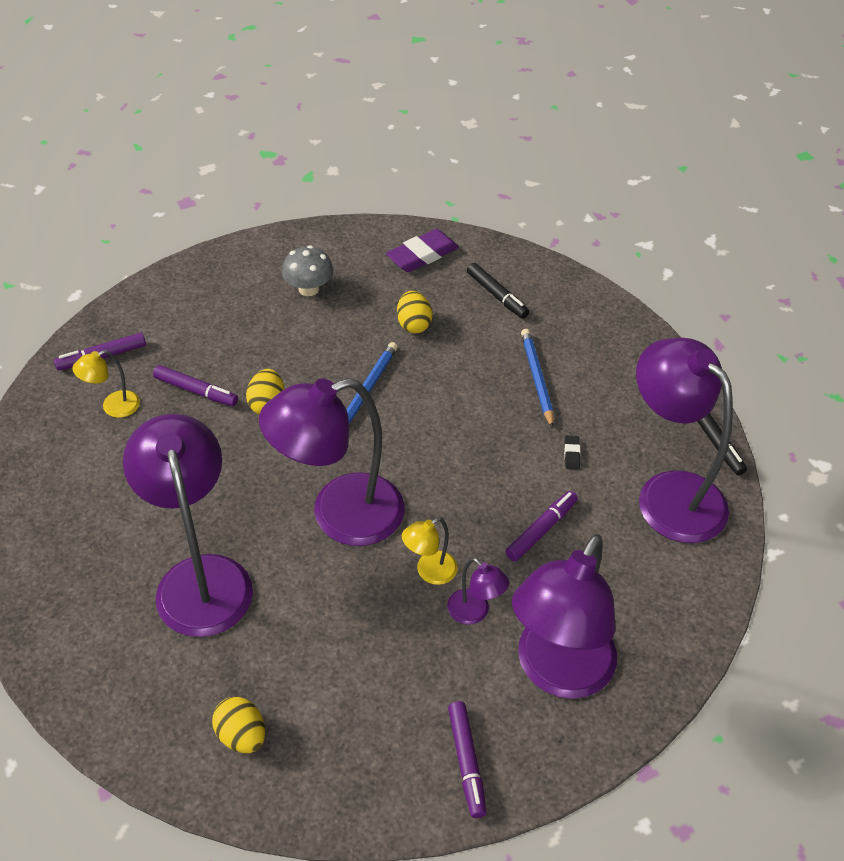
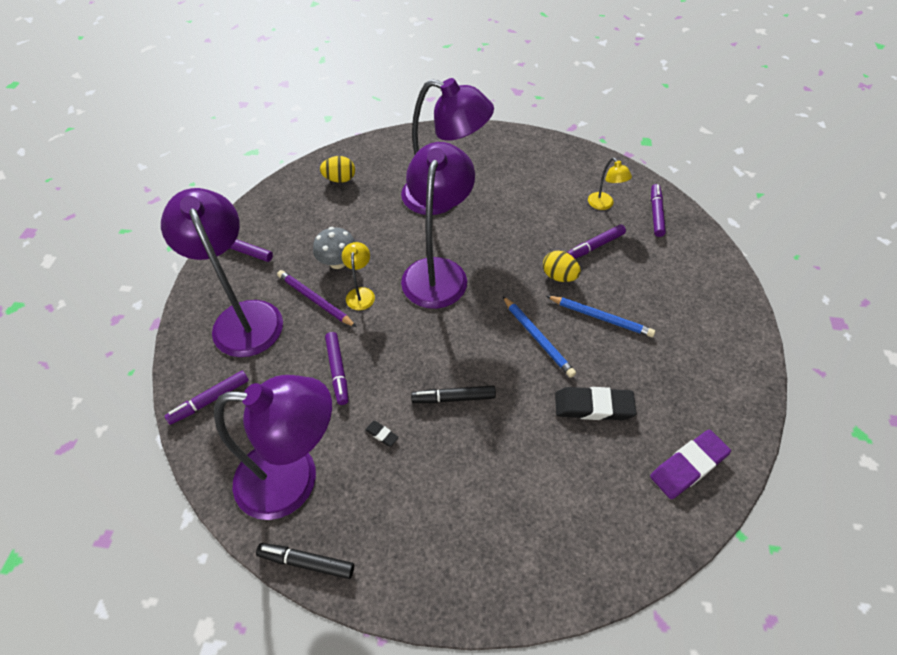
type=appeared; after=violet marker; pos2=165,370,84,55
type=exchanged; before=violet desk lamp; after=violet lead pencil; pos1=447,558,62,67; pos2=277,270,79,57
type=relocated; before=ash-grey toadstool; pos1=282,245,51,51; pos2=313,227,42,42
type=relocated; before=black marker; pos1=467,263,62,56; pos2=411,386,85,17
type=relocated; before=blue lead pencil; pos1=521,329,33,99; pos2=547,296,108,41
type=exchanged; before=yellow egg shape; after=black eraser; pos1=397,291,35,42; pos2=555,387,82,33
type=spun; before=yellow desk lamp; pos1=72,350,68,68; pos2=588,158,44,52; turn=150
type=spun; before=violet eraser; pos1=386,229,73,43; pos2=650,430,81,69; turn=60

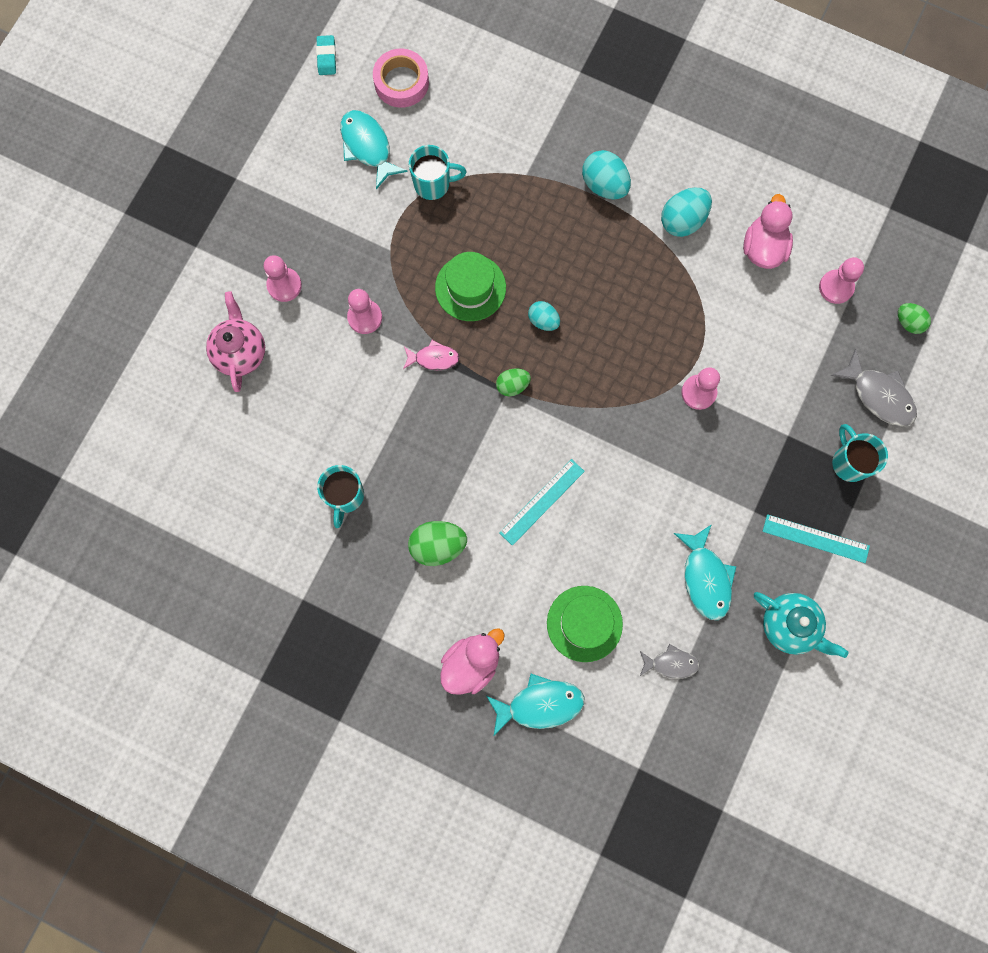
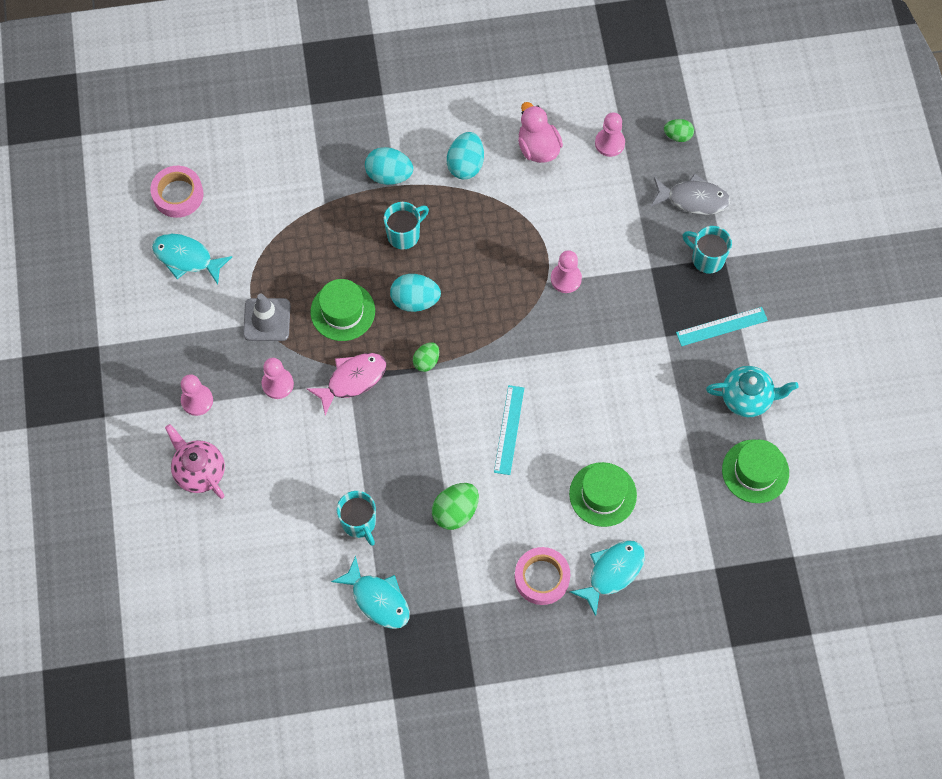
type=appeared; after=ash-grey safety cone; pos2=243,294,48,47
type=size; before=pink toy fish; pos1=403,340,56,30; pos2=306,353,81,62; scale=1.61
type=relocated; before=turquoise toy fish; pos1=674,524,62,96; pos2=331,556,79,73
type=relocated; before=turquoise coffee mug; pos1=409,145,57,55; pos2=384,202,45,47
type=size; before=turquoise egg shape; pos1=528,301,32,30; pos2=390,274,51,38; scale=1.6
type=exchanged; before=pink toy duck; after=pink roll of tape; pos1=440,628,65,67; pos2=515,547,55,58
type=appeared; after=emerald tall hat; pos2=722,439,67,64
type=missing; before=turquoise eraser; pos1=316,35,20,40
type=missing; before=ash-grey toy fish; pos1=640,644,59,35

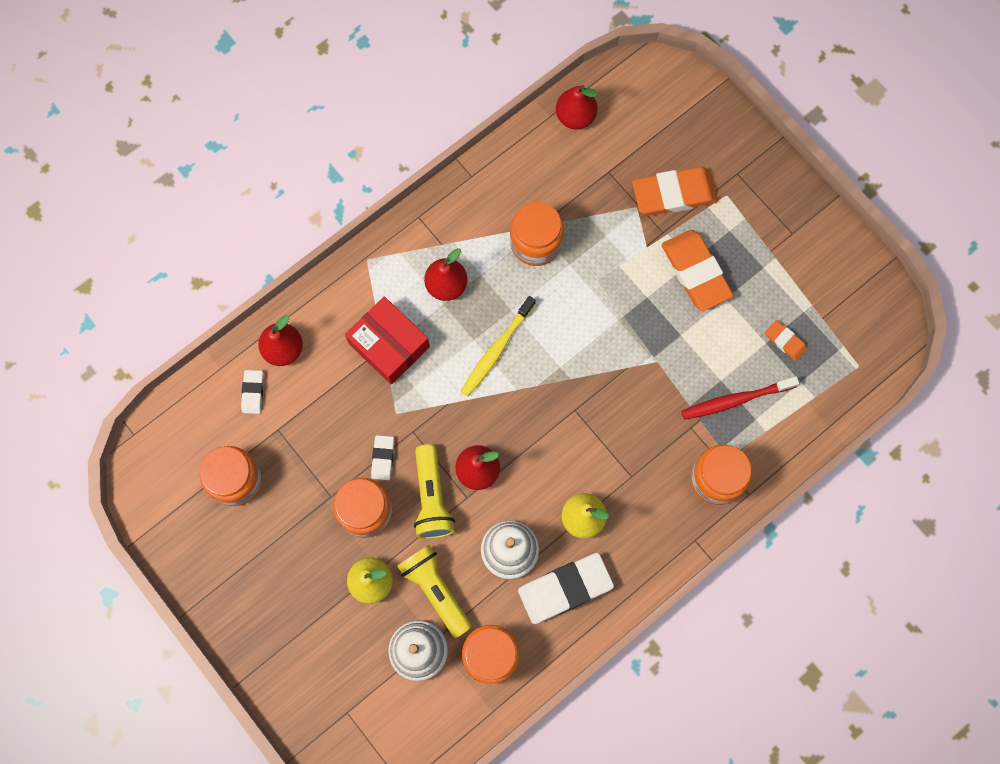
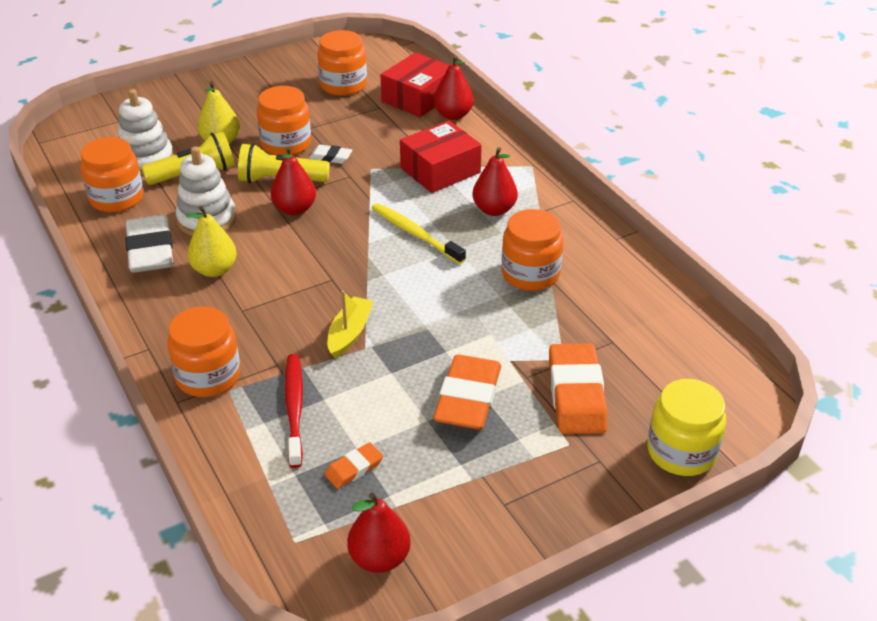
type=appeared; after=yellow sailboat; pos2=327,290,46,68
type=relocated; before=red pear fruit; pos1=556,85,42,45; pos2=347,492,64,81
type=exchanged; before=snow-white eraser; after=red box; pos1=241,370,23,44; pos2=381,52,68,65
type=spun; before=orange-coloured eraser; pos1=662,230,71,81; pos2=433,355,68,75; turn=-60
type=appeared; after=yellow jam jar; pos2=647,379,79,97

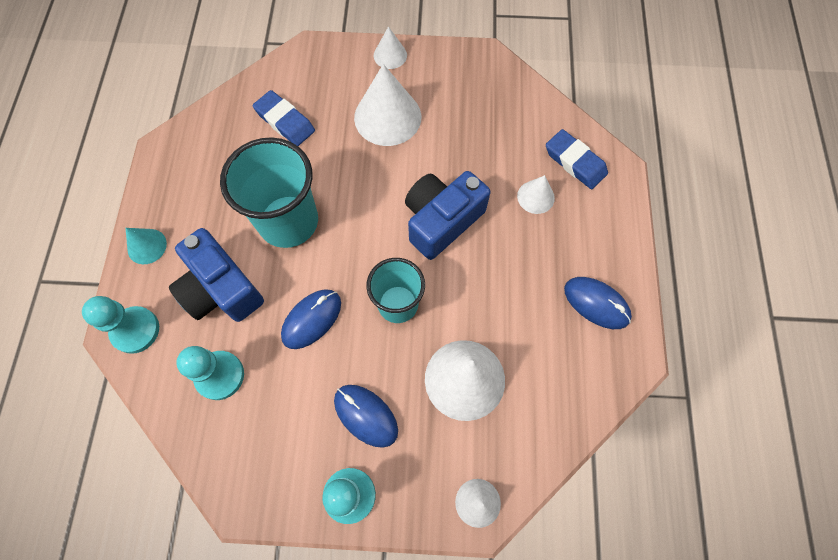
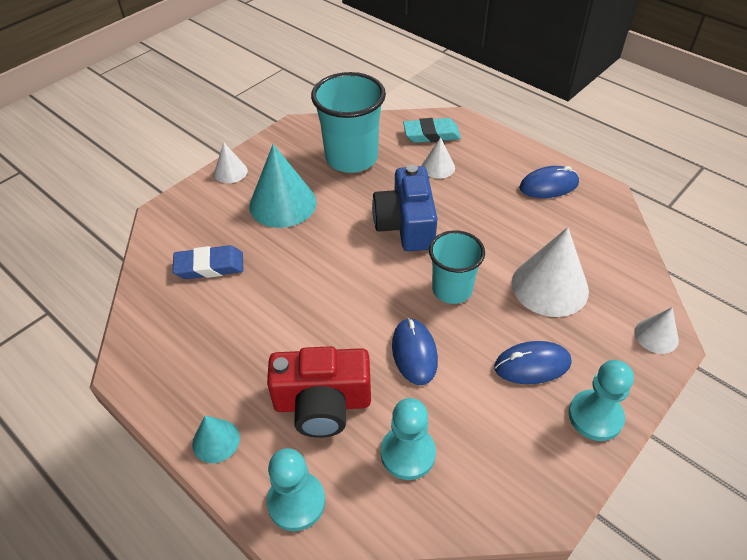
type=colour; before=snow-white cone; after=turquoise cone; pos1=354,64,67,82; pos2=249,144,68,84
type=colour; before=blue photo camera; after=red photo camera; pos1=169,228,95,94; pos2=267,346,104,92
type=relocated; before=turquoise beaker; pos1=220,137,98,111; pos2=311,72,75,101
type=colour; before=blue eraser; after=turquoise eraser; pos1=546,129,62,60; pos2=403,118,58,25

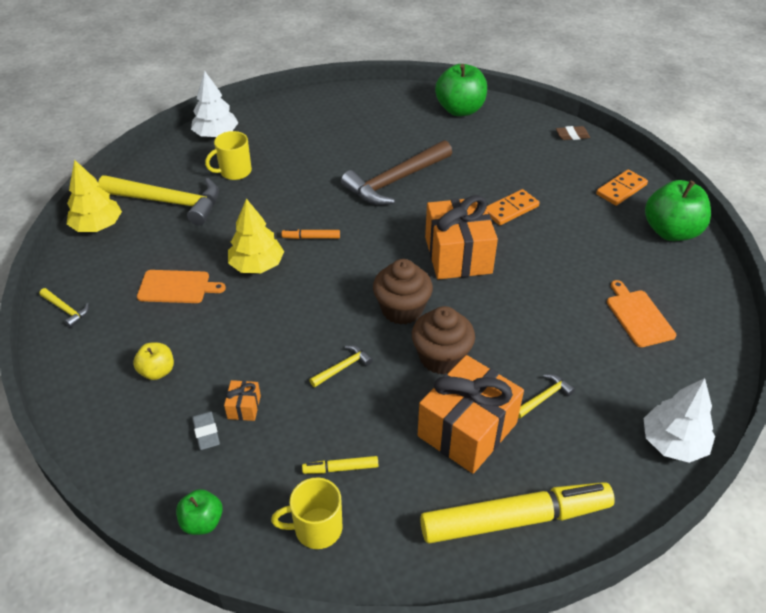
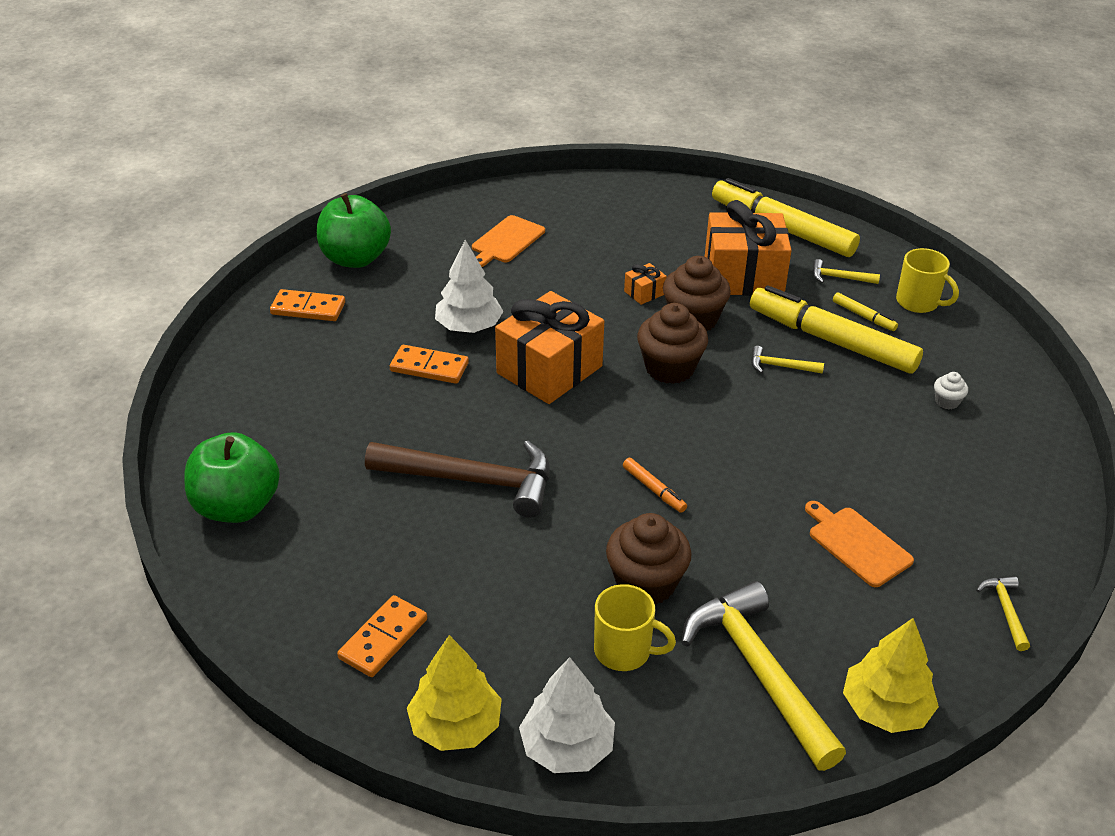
type=appeared; after=orange-coloured domino tile; pos2=337,595,90,82
type=relocated; before=yellow toy tree; pos1=228,198,56,75; pos2=407,635,95,116
type=relocated; before=snow-white toy tree; pos1=644,378,71,85; pos2=435,240,69,93
type=appeared; after=russet fairy cake; pos2=606,513,86,92
type=relocated; before=orange-coloured present; pos1=224,380,37,41; pos2=624,263,43,42
type=appeared; after=yellow marker; pos2=750,285,173,88
type=relocated; before=yellow carpenter's hammer; pos1=518,374,57,45; pos2=813,259,67,25
type=exchanged; before=ash-grey eraser; after=snow-white fairy cake; pos1=192,411,28,39; pos2=934,372,34,37
type=missing; before=yellow toy apple; pos1=133,342,41,38
type=missing; before=emerald toy apple; pos1=176,489,47,46
type=missing; before=russet eraser; pos1=556,126,34,14

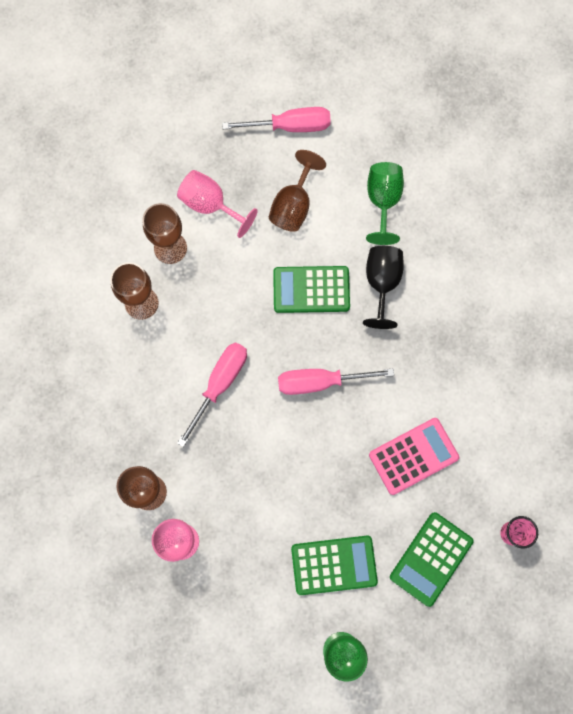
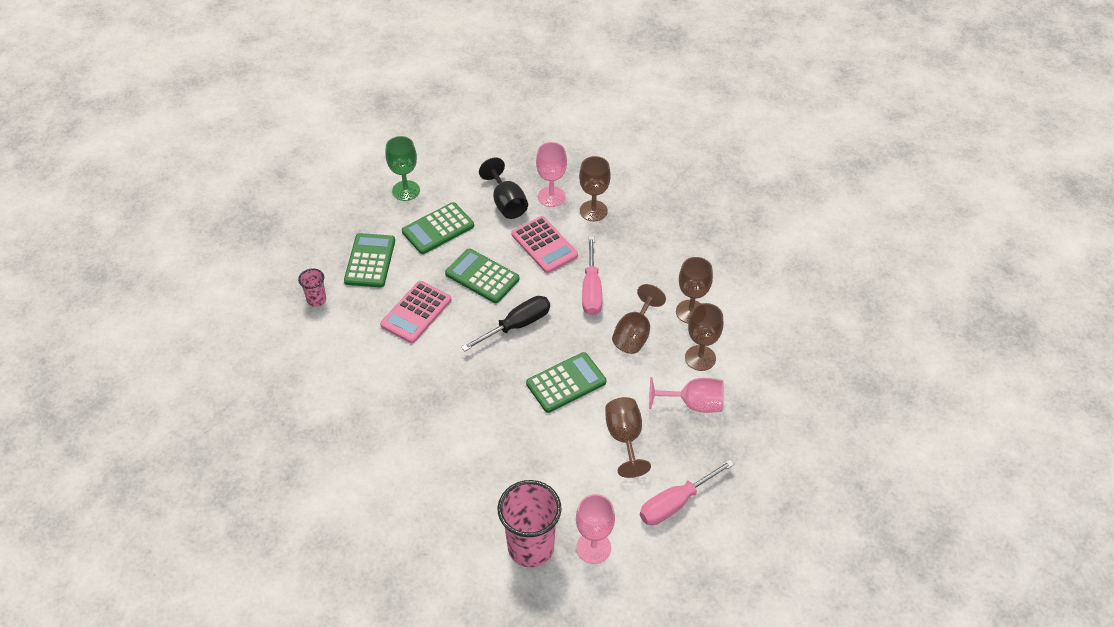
type=appeared; after=emerald calculator; pos2=445,248,74,55
type=colour; before=pink screwdriver; after=black screwdriver; pos1=278,369,116,26; pos2=461,296,89,55
type=relocated; before=black wine glass; pos1=363,246,41,83; pos2=479,158,49,61
type=appeared; after=pink beaker; pos2=498,480,64,87
type=appeared; after=pink calculator; pos2=512,216,66,57
type=appeared; after=pink wine glass; pos2=576,494,39,70
type=appeared; after=russet wine glass; pos2=612,284,54,70
type=missing; before=emerald wine glass; pos1=366,162,38,83

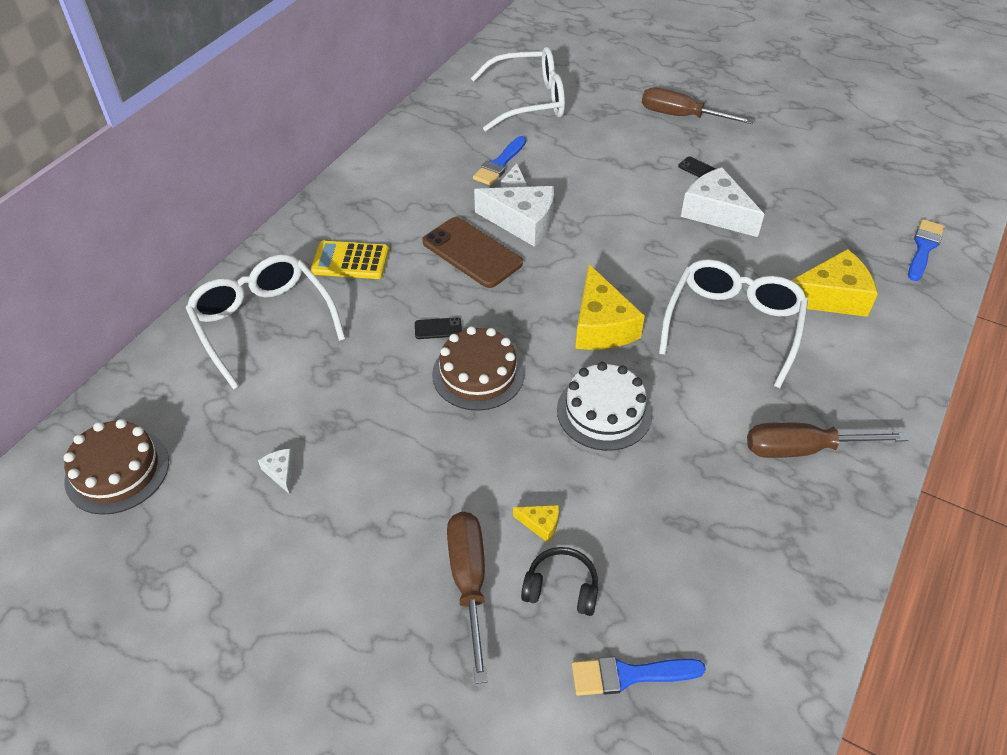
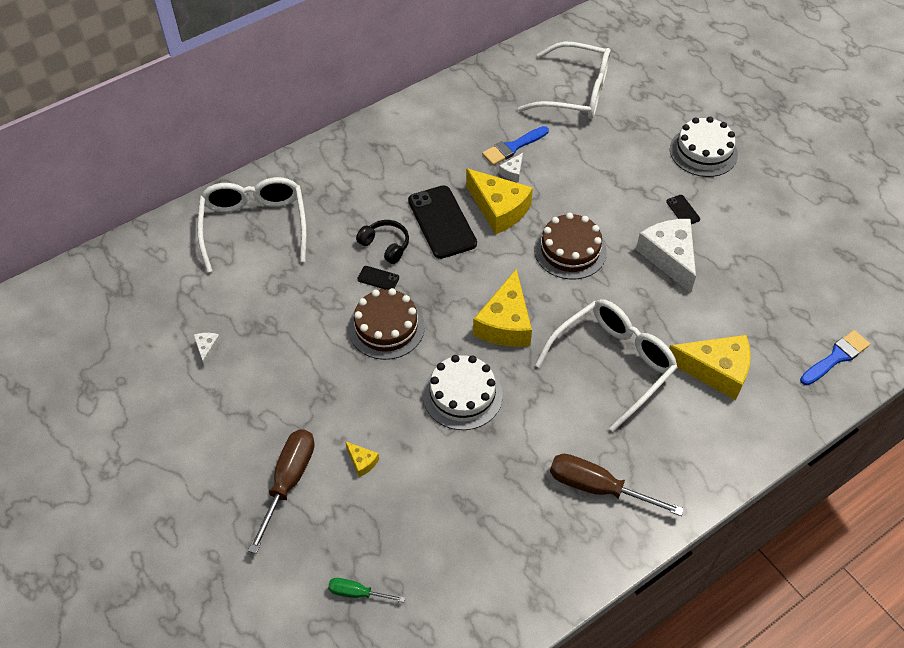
type=exchanged; before=blue paintbrush; after=emerald screwdriver; pos1=572,657,134,39; pos2=328,578,77,24
type=relocated; before=black headset; pos1=521,547,77,69; pos2=356,220,53,44
type=colour; before=russet phone; after=black phone; pos1=422,217,101,71; pos2=408,185,69,74
type=colour; before=snow-white cheese; after=yellow cheese; pos1=474,186,80,61; pos2=466,168,67,67
type=relocated; before=russet layer cake; pos1=64,419,105,96; pos2=534,213,73,67
type=exchanged; before=russet screwdriver; after=snow-white layer cake; pos1=642,88,112,36; pos2=670,117,68,60
type=missing; before=yellow calculator; pos1=311,241,78,38

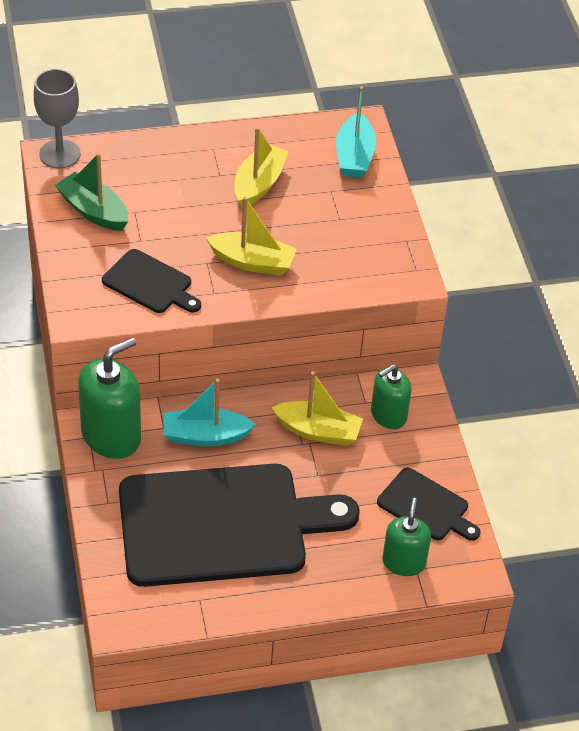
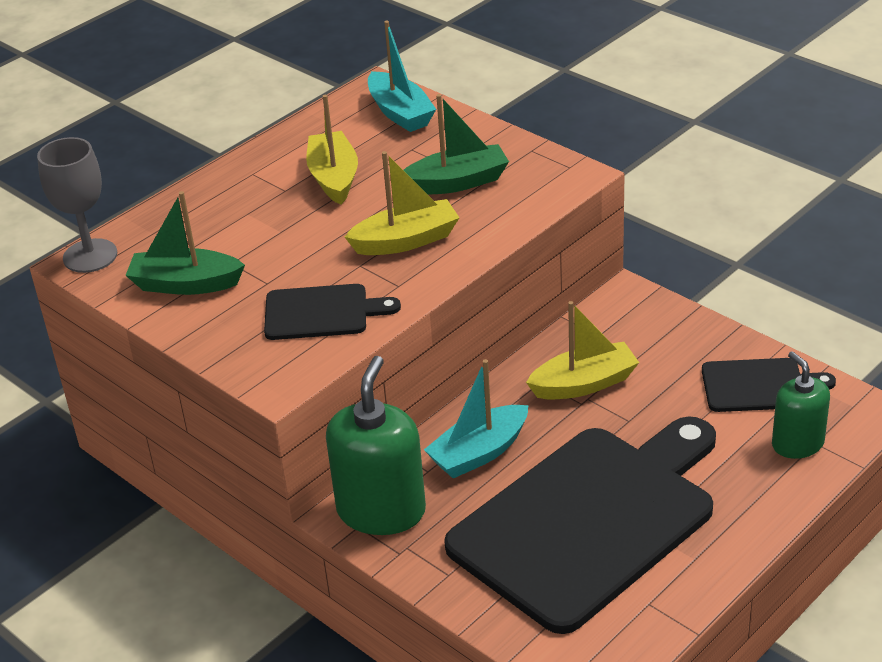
type=appeared; after=emerald sailboat; pos2=404,94,105,101
type=missing; before=emerald soap pump; pos1=371,364,40,65

